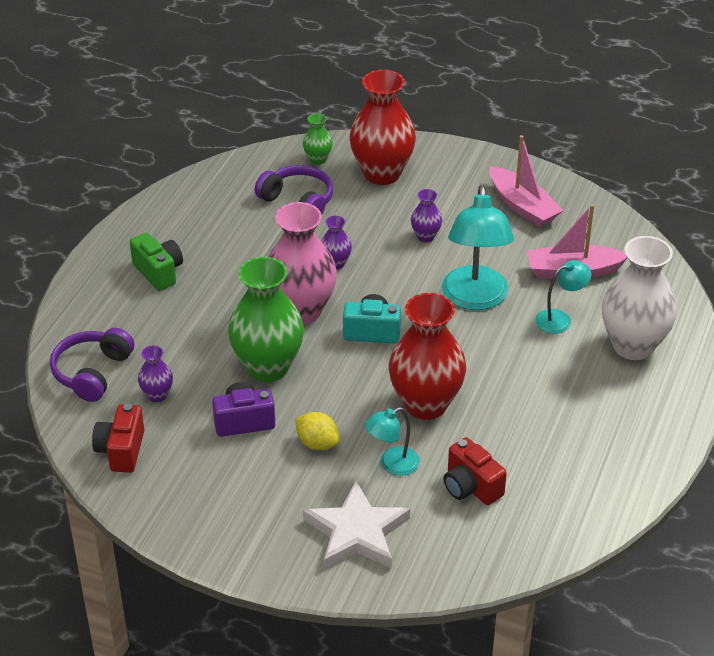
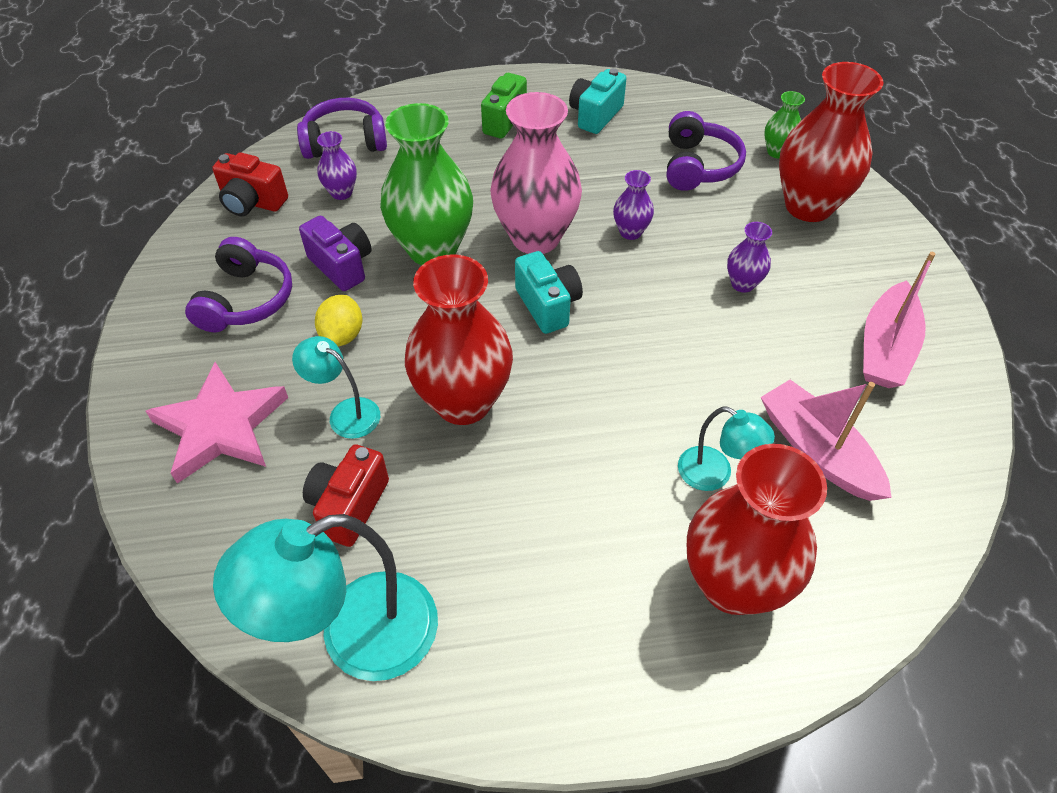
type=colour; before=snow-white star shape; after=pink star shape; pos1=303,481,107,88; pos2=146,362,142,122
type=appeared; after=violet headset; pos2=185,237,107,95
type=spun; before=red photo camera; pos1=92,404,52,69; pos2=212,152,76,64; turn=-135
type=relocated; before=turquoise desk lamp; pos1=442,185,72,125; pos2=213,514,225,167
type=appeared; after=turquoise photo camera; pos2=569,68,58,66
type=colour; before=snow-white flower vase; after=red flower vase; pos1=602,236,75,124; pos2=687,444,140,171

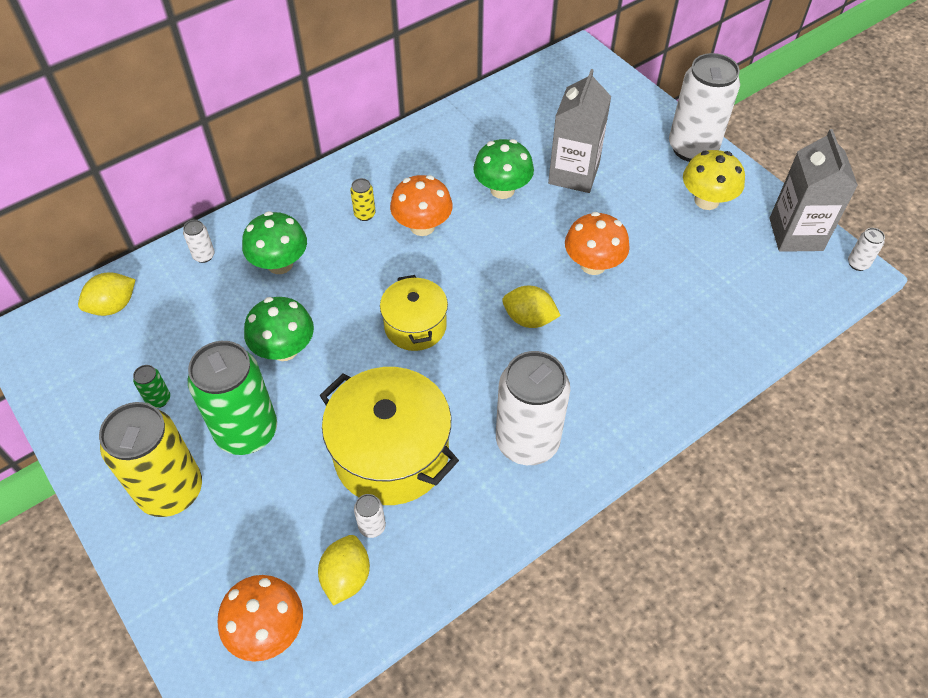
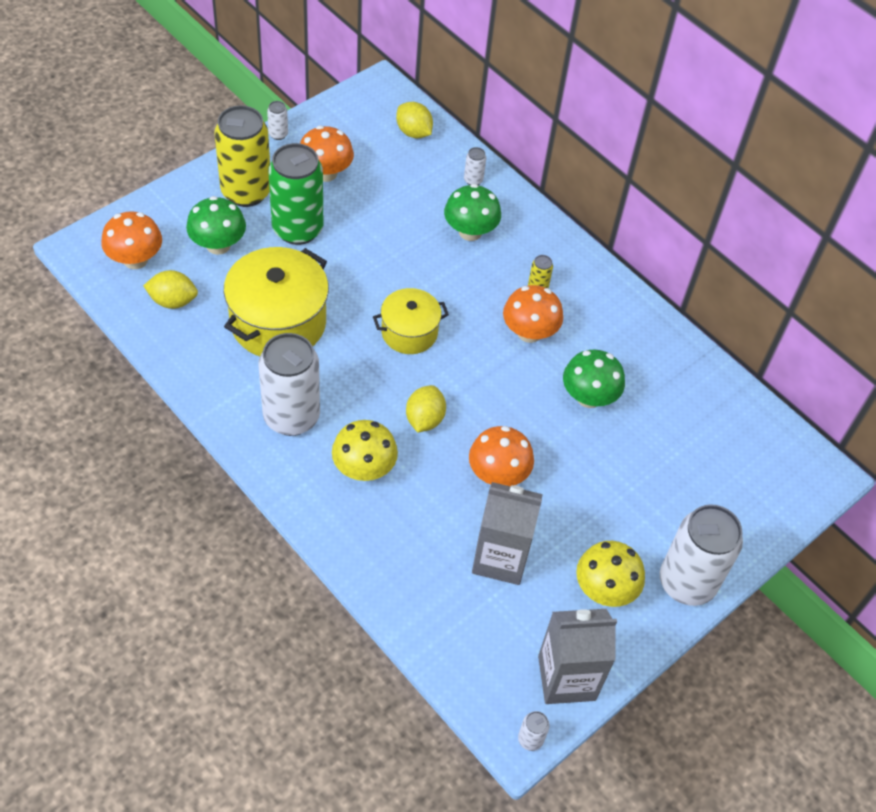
type=relocated; before=emerald toadstool; pos1=244,297,70,64; pos2=186,196,60,59
type=relocated; before=snow-white can; pos1=354,494,32,44; pos2=267,101,21,39
type=exchanged; before=emerald can; after=orange-coloured toadstool; pos1=133,365,37,43; pos2=300,126,54,56
type=appeared; after=yellow toadstool; pos2=332,420,66,61
type=relocated; before=ash-grey juice carton; pos1=548,69,63,124; pos2=472,482,71,103

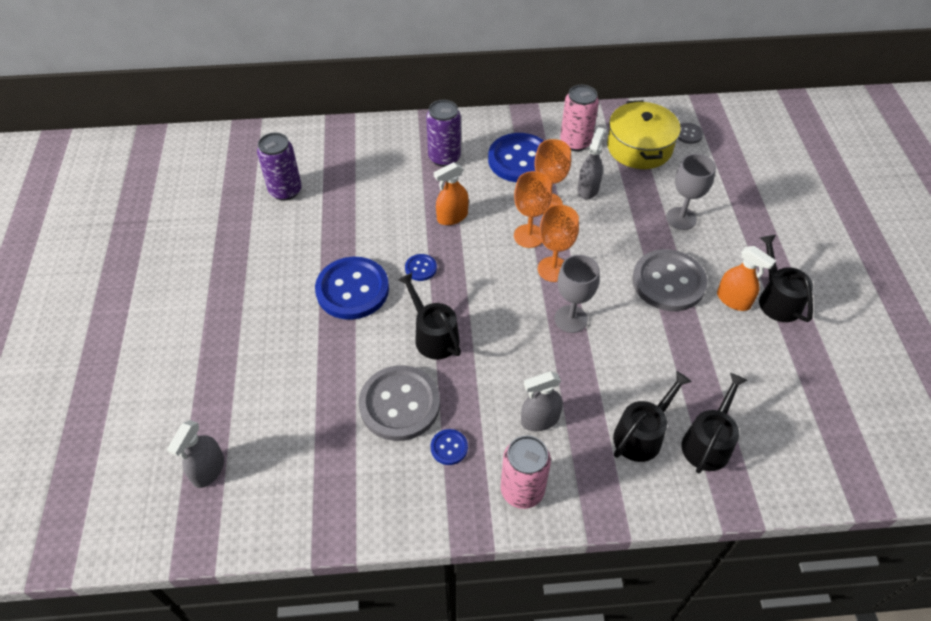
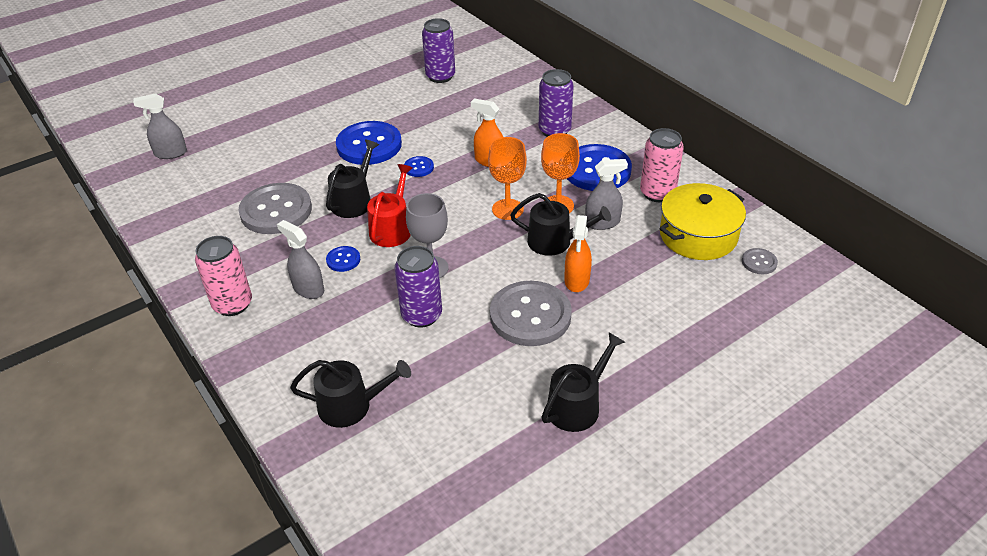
type=relocated; before=blue button; pos1=430,429,38,36; pos2=326,246,34,26
type=appeared; after=red watering can; pos2=367,164,45,83
type=appeared; after=violet can; pos2=394,246,48,81
type=relocated; before=black watering can; pos1=613,371,79,91; pos2=510,193,101,63
type=relocated; before=orange-coloured spray cleaner; pos1=717,246,59,65; pos2=565,215,27,77
type=missing; before=orange-coloured wine glass; pos1=538,205,41,77
type=missing; before=ash-grey wine glass; pos1=666,154,50,76

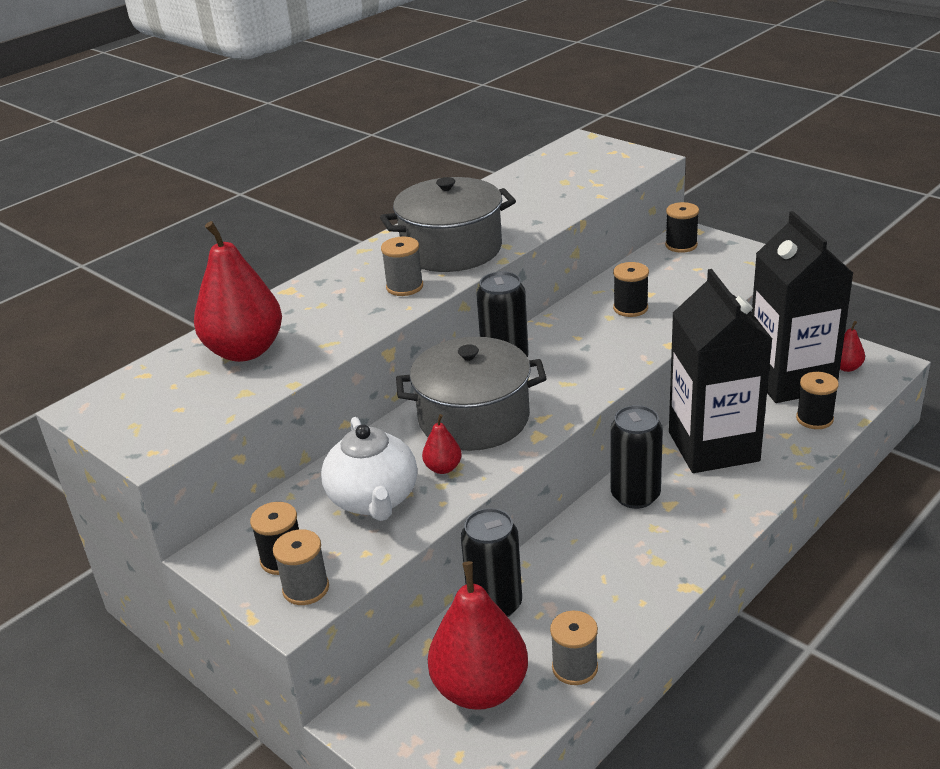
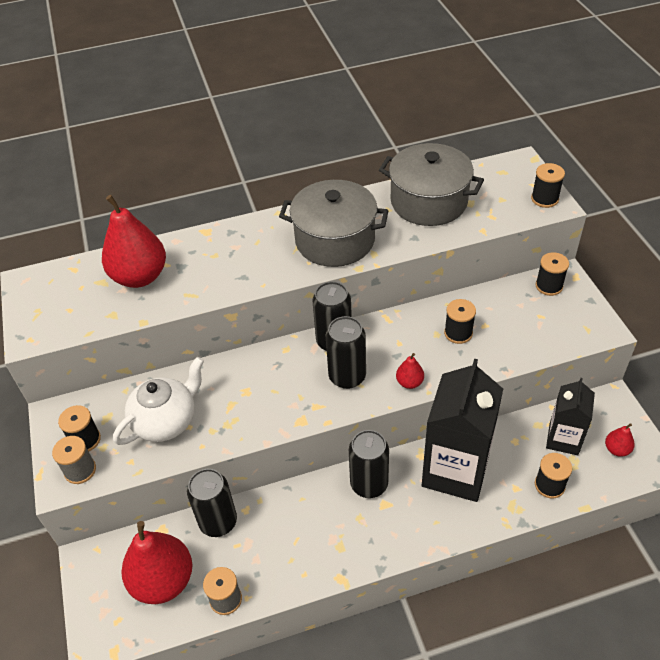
type=spun; before=snow-white china teapot; pos1=321,417,96,104; pos2=113,357,91,88; turn=-150
type=appeared; after=black can; pos2=325,316,41,73
type=relocated; before=ash-grey pot; pos1=396,337,151,114; pos2=379,143,105,83
type=relocated; before=red pear fruit; pos1=422,414,40,60; pos2=396,353,28,36
type=appeared; after=black bobbin; pos2=531,163,34,45
type=size; before=black juice carton; pos1=752,211,101,192; pos2=546,378,49,77; scale=0.57
type=missing; before=ash-grey bobbin; pos1=381,237,42,59

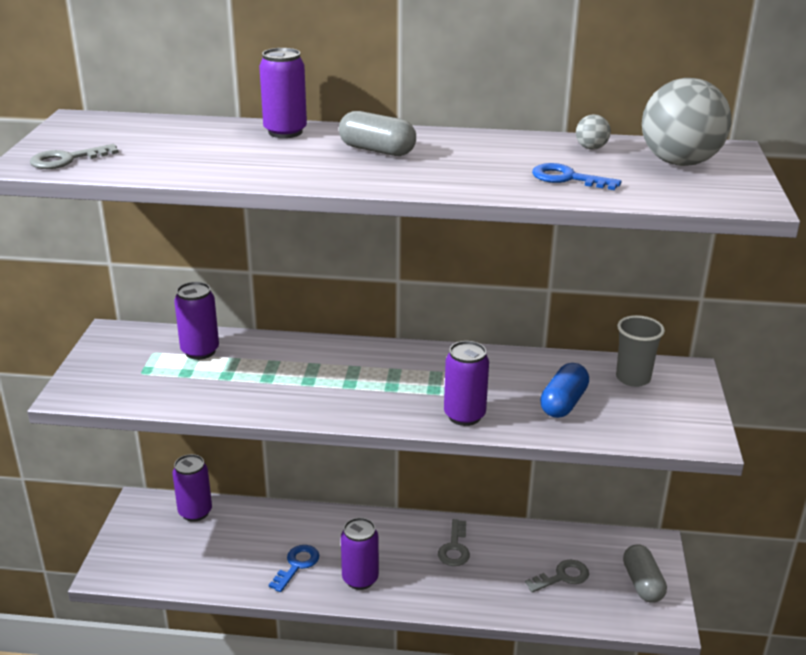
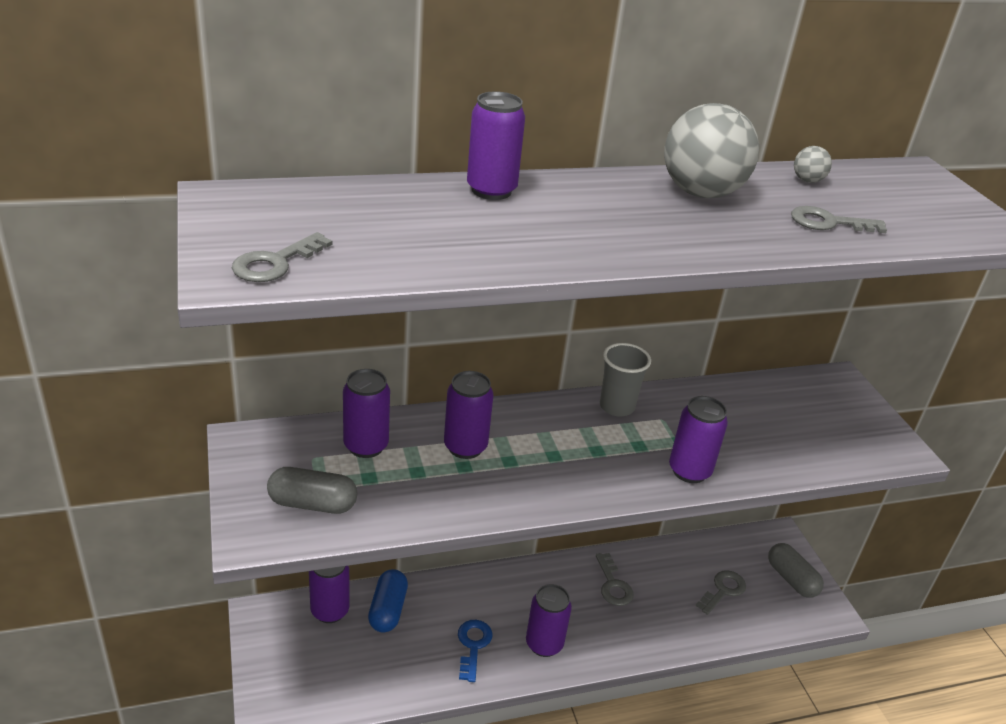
type=relocated; before=ash-grey capsule; pos1=339,111,77,45; pos2=267,467,90,47
type=relocated; before=blue capsule; pos1=540,363,49,55; pos2=368,569,40,64
type=appeared; after=violet can; pos2=444,371,49,88
type=relocated; before=ash-grey beaker; pos1=616,315,49,72; pos2=600,343,51,74
type=relocated; before=ash-grey sphere; pos1=642,78,90,88; pos2=664,103,95,95
type=colour; before=blue latchkey; after=ash-grey latchkey; pos1=532,163,90,27; pos2=791,206,96,27

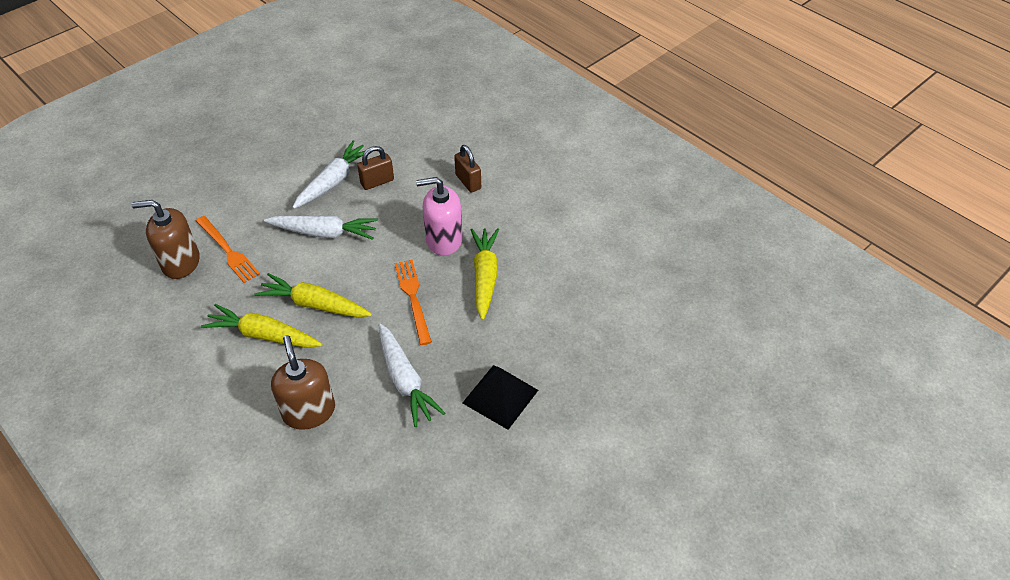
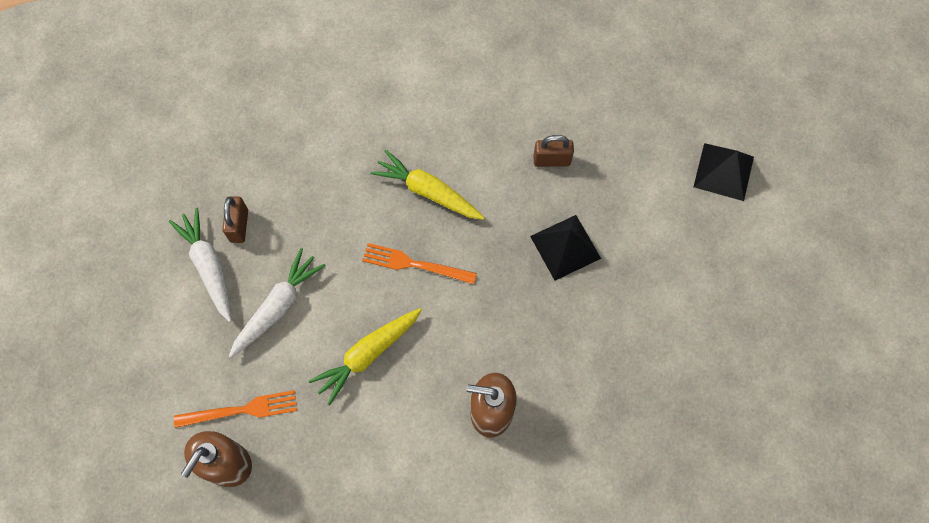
type=relocated; before=russet lock; pos1=454,145,27,48; pos2=533,135,41,32
type=appeared; after=black pyramid shape; pos2=693,143,61,58
type=missing; before=yellow carrot; pos1=201,304,121,44
type=missing; before=snow-white carrot; pos1=379,323,66,104
type=missing; before=pink soap pump; pos1=416,177,47,79

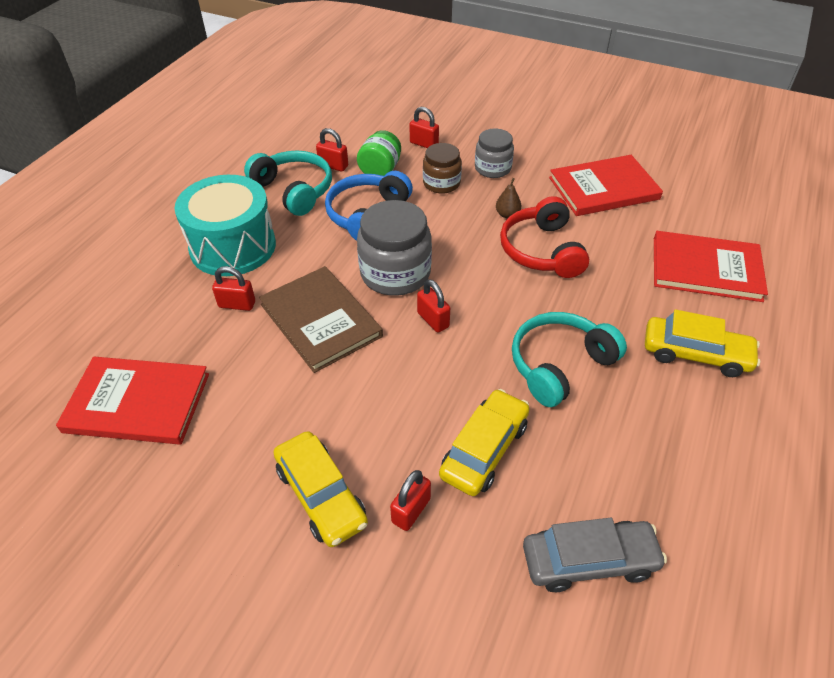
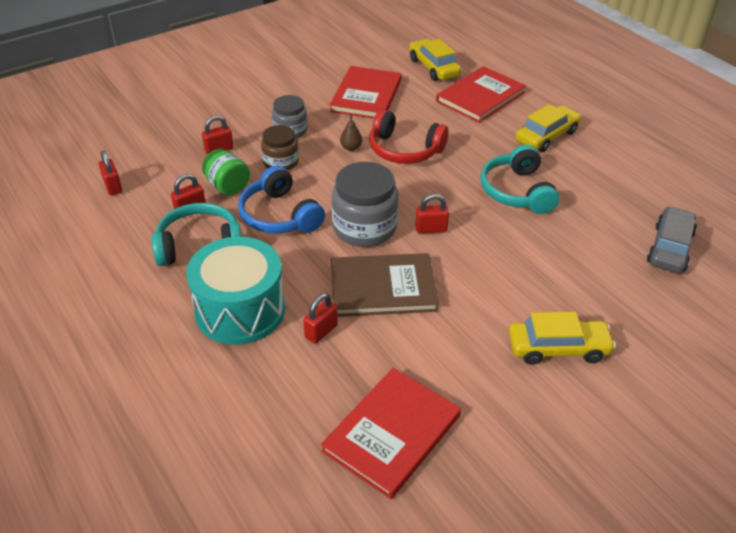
type=relocated; before=red lock; pos1=390,470,41,61; pos2=99,150,23,45
type=relocated; before=yellow car; pos1=439,389,90,107; pos2=409,39,52,42

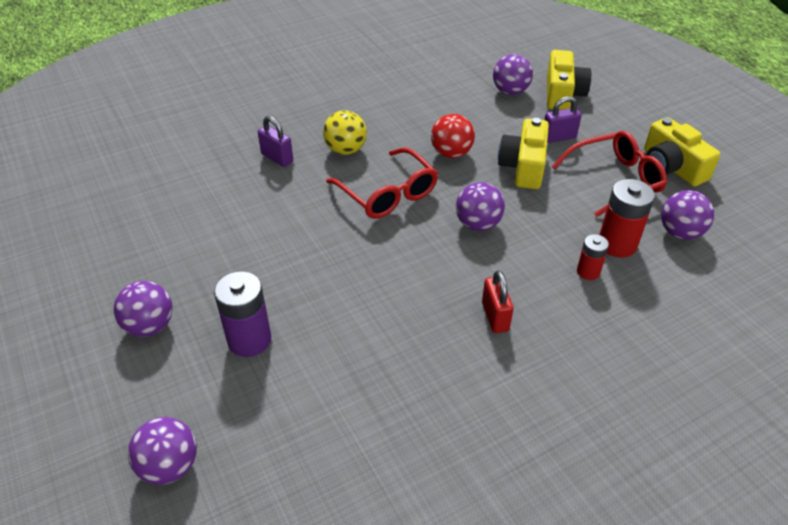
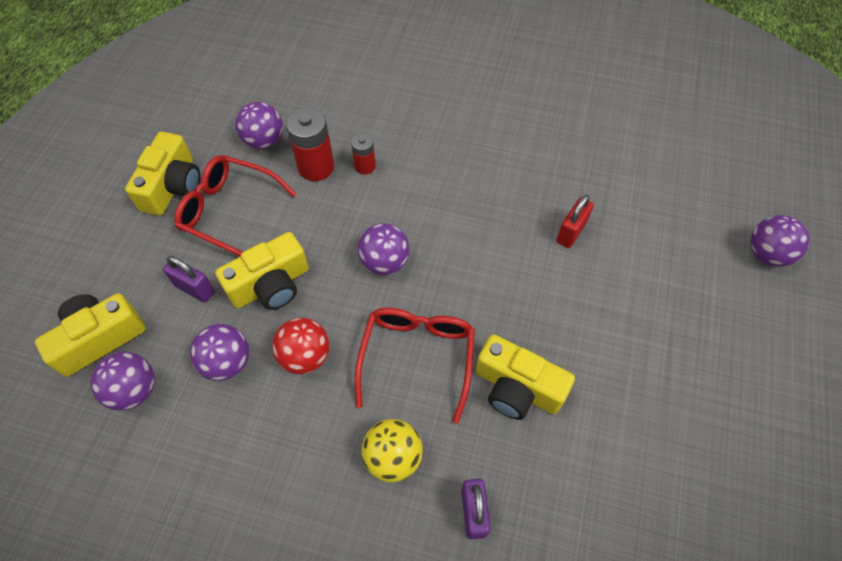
type=relocated; before=violet sphere; pos1=114,281,59,56; pos2=190,324,59,57
type=appeared; after=yellow photo camera; pos2=475,334,100,86
type=relocated; before=red lock; pos1=482,270,32,63; pos2=557,195,37,53
type=missing; before=violet power cell; pos1=214,271,57,86

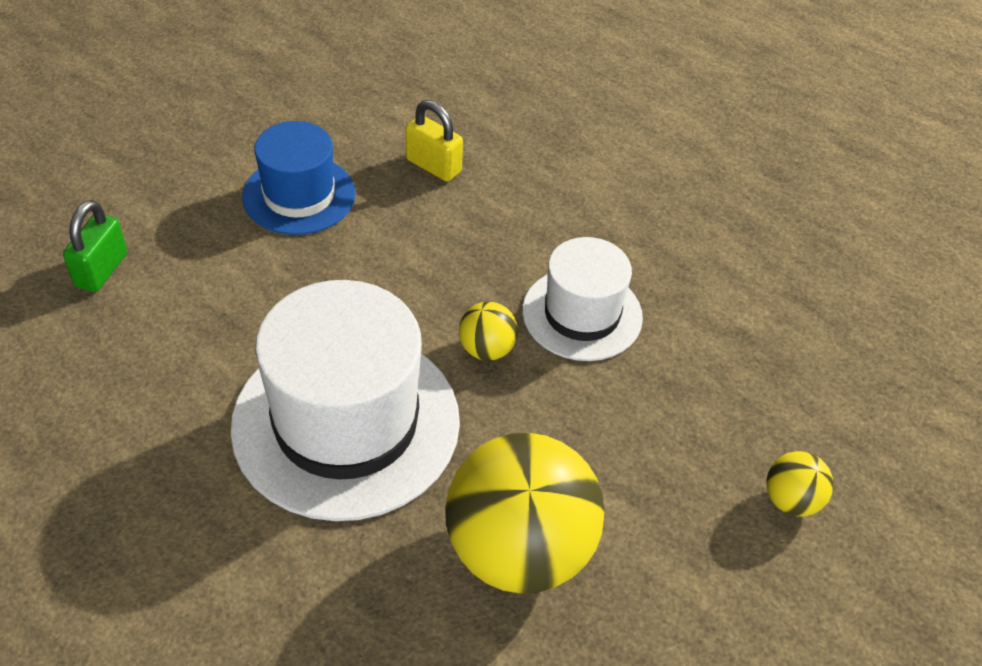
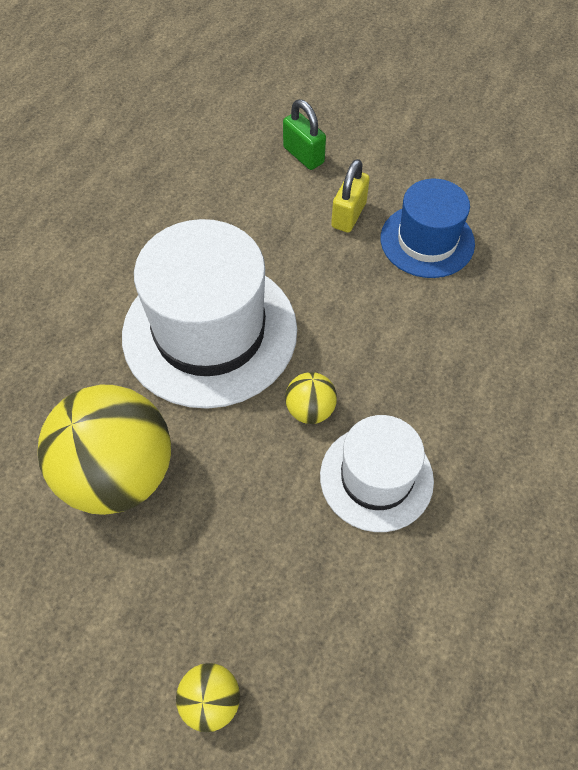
type=spun; before=emerald lock; pos1=63,200,64,92; pos2=283,99,43,71; turn=45
type=relocated; before=yellow lock; pos1=405,100,58,82; pos2=331,159,39,74

